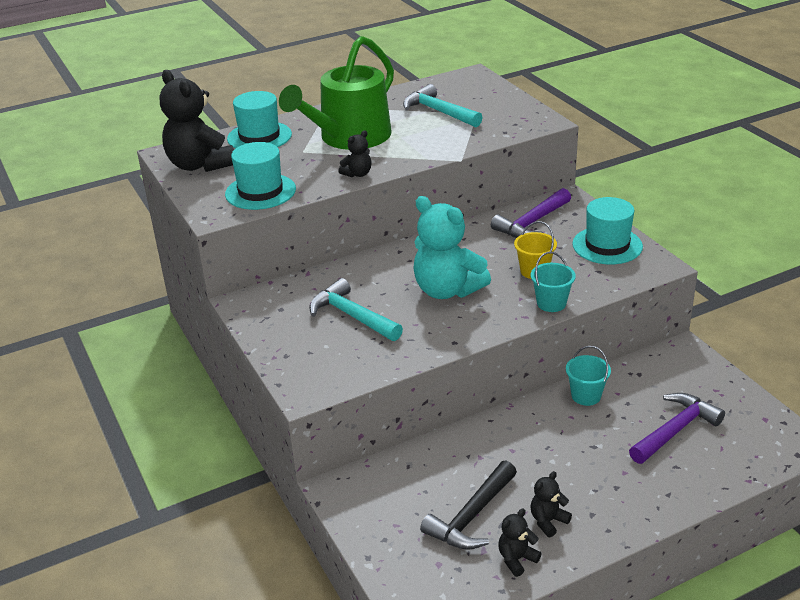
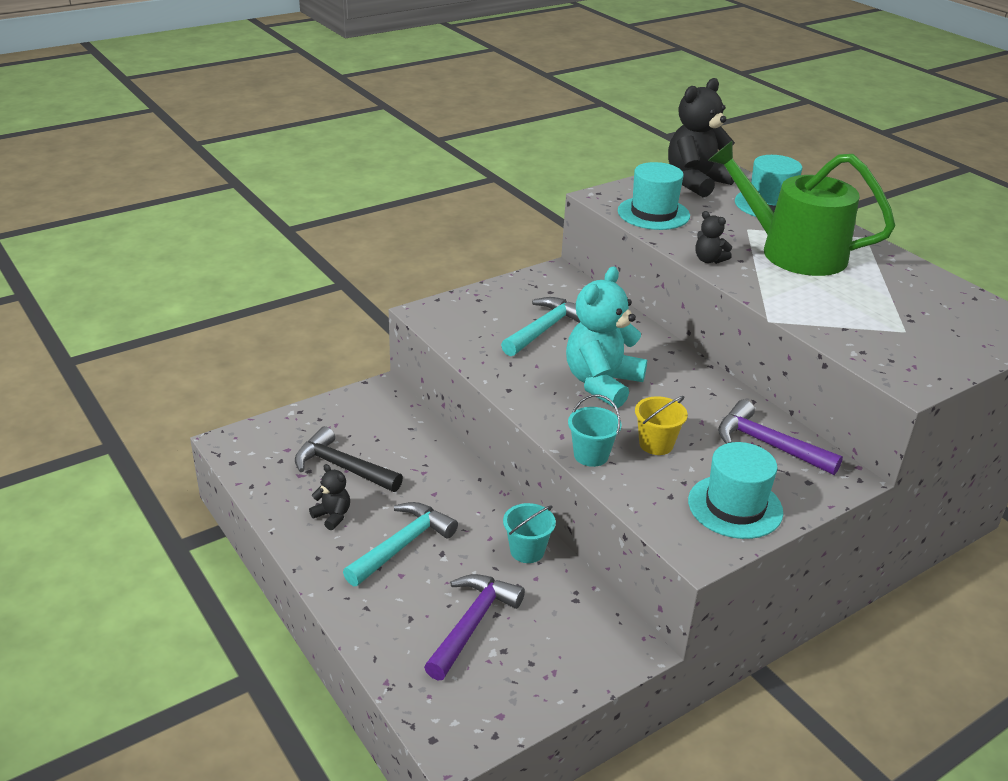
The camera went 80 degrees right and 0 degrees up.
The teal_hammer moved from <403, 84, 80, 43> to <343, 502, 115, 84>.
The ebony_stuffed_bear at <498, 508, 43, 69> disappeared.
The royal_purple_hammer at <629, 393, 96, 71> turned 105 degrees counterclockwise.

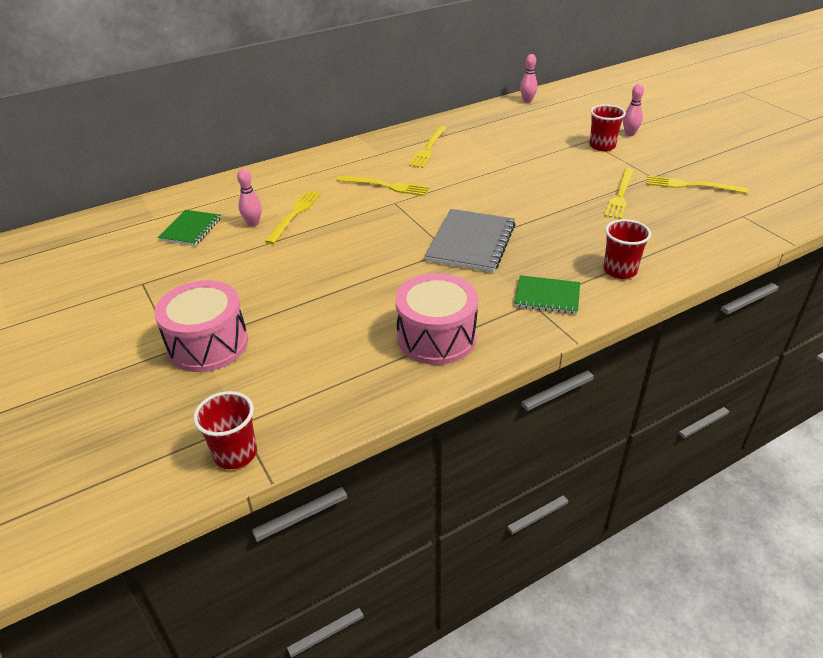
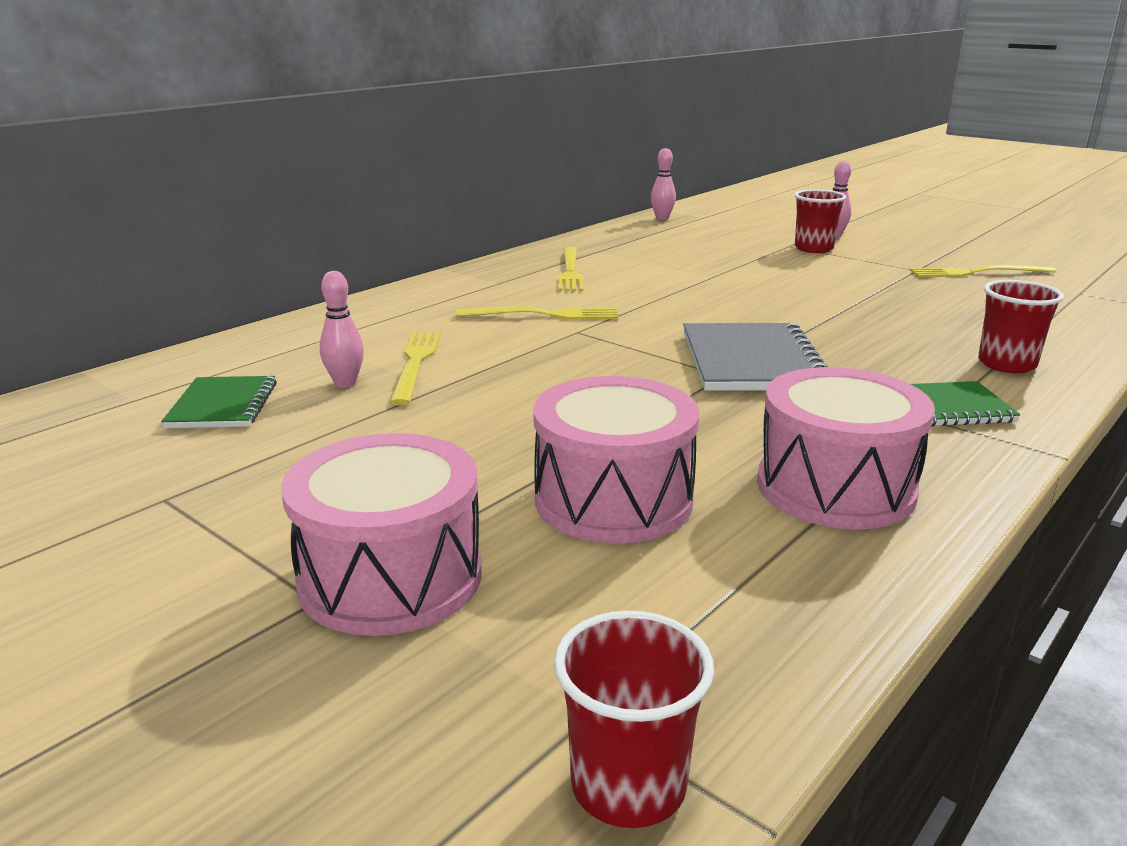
The camera went 20 degrees left and 15 degrees down.
The yellow_table_fork at <604, 168, 30, 51> disappeared.
The rose-pink_drum at <533, 376, 167, 167> appeared.

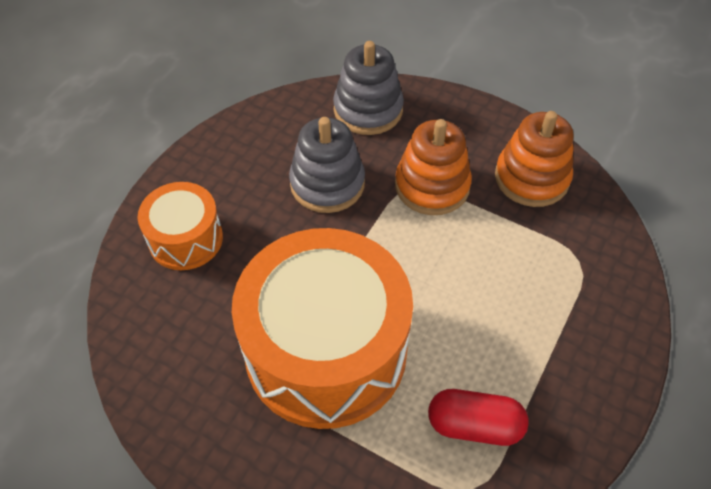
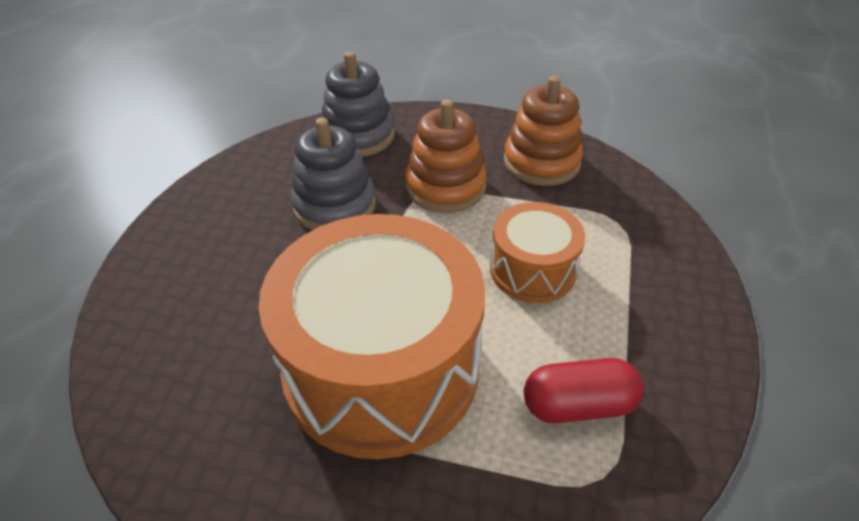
The camera went 15 degrees left and 10 degrees down.
The orange_drum moved from <138, 182, 85, 88> to <490, 202, 95, 101>.

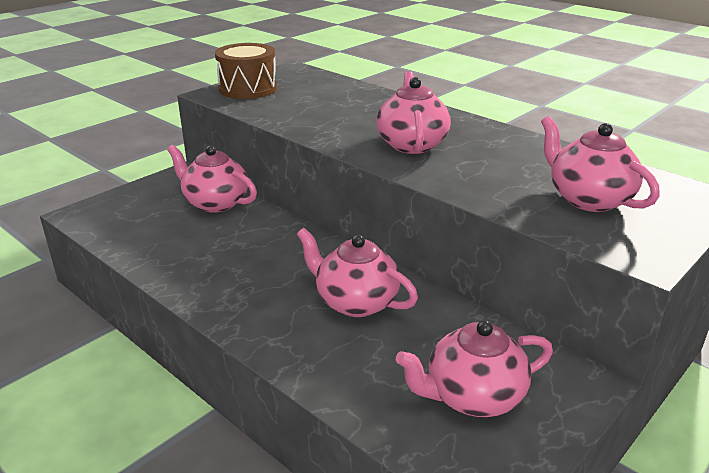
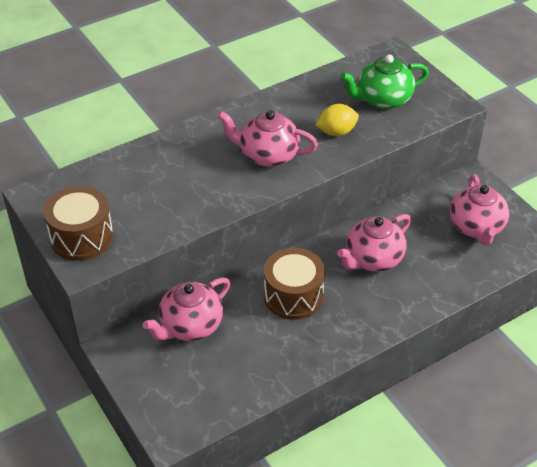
The camera went 75 degrees left and 15 degrees up.
The rose-pink_teapot at <541, 116, 119, 96> became the leaf-green_teapot at <341, 55, 88, 54>.
The russet_drum at <264, 248, 61, 72> appeared.
The yellow_lemon at <315, 104, 44, 32> appeared.

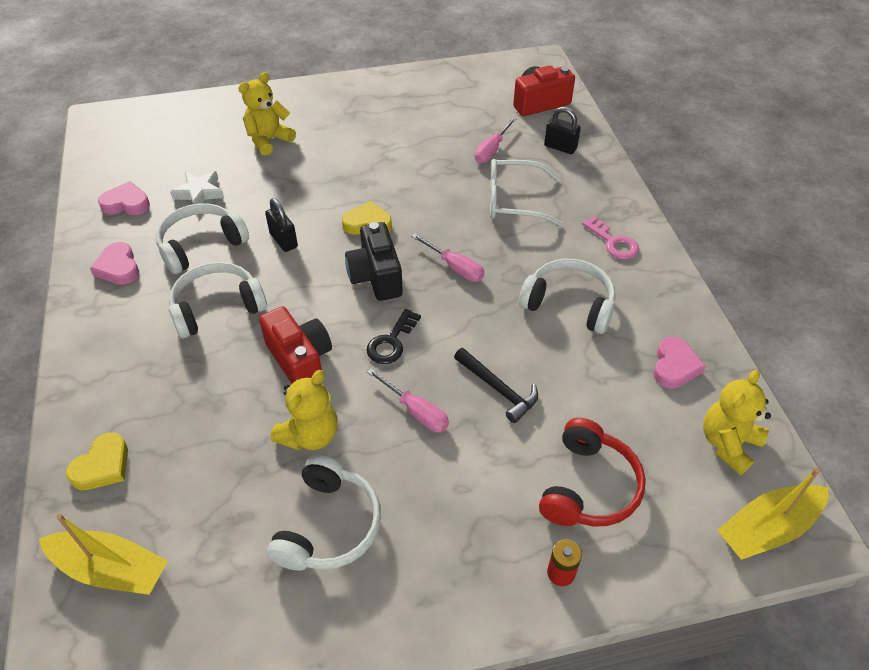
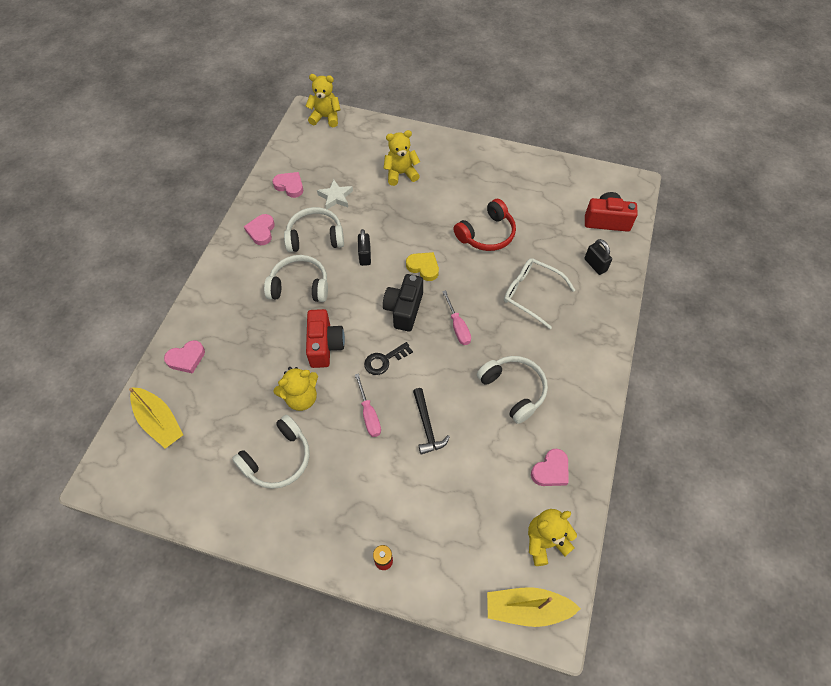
The camera went 30 degrees right and 10 degrees up.
The yellow_love_heart at <66, 432, 62, 58> became the rose-pink_love_heart at <164, 340, 41, 34>.
The rose-pink_screwdriver at <475, 117, 42, 46> disappeared.
The crimson_headset moved from <539, 418, 107, 108> to <453, 199, 63, 52>.
The rose-pink_latchkey at <582, 216, 57, 43> disappeared.
The yellow_stuffed_bear at <306, 74, 35, 53> appeared.

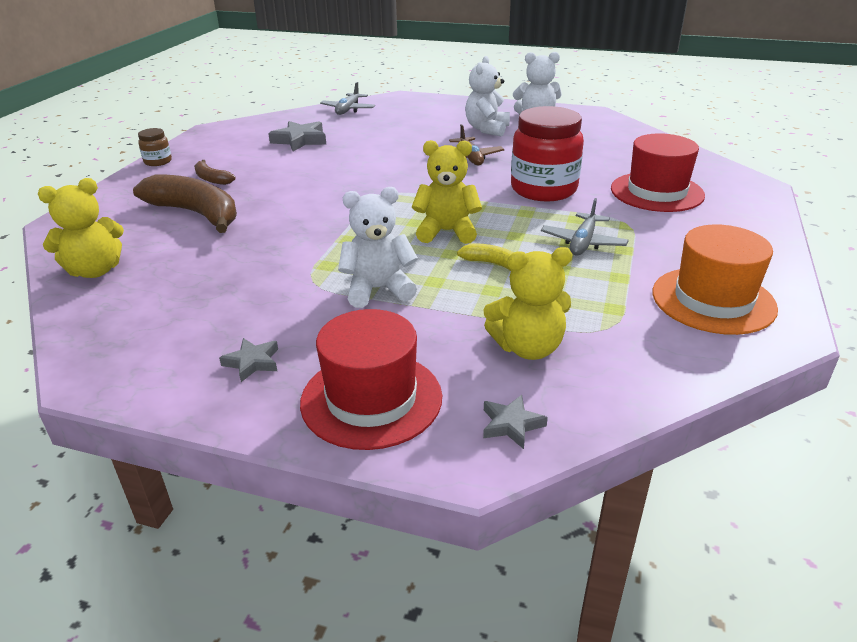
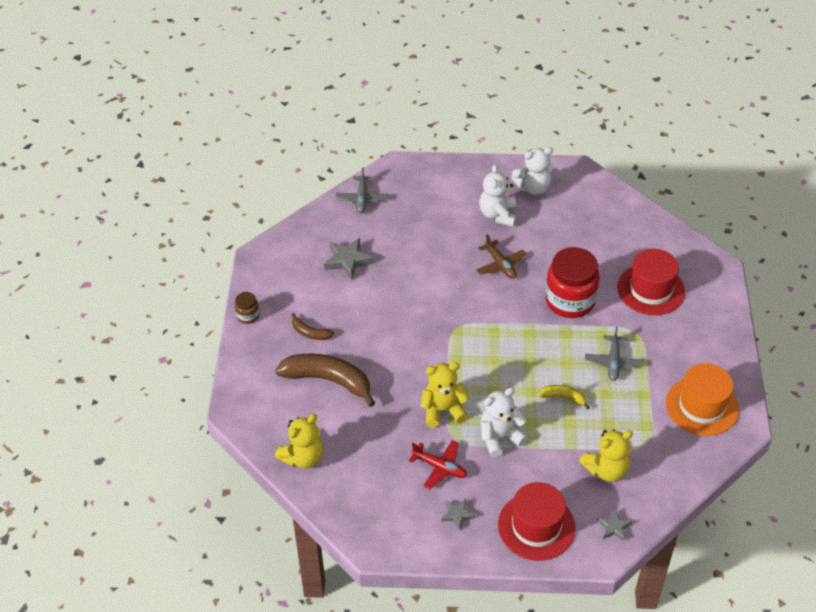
The camera went 15 degrees left and 15 degrees up.
The yellow_stuffed_bear moved from <412, 140, 70, 104> to <420, 362, 50, 66>.
The crimson_plane at <409, 440, 58, 50> appeared.

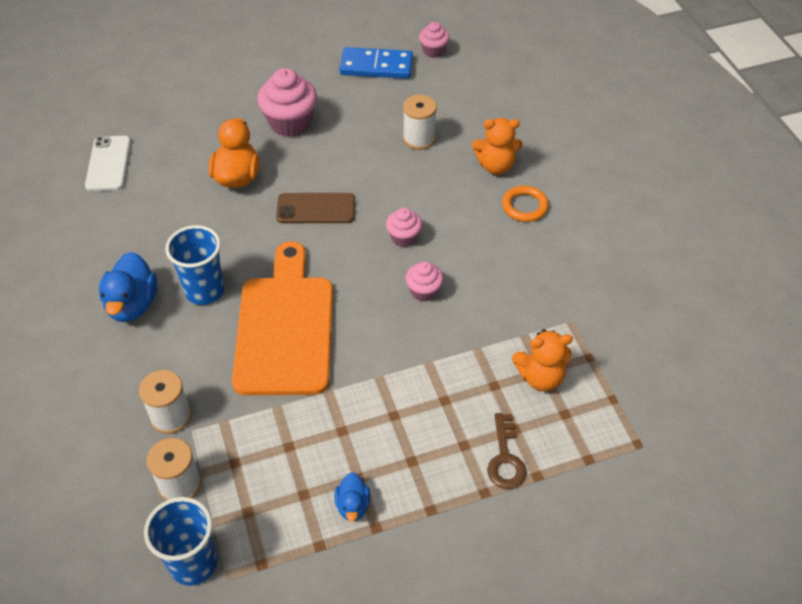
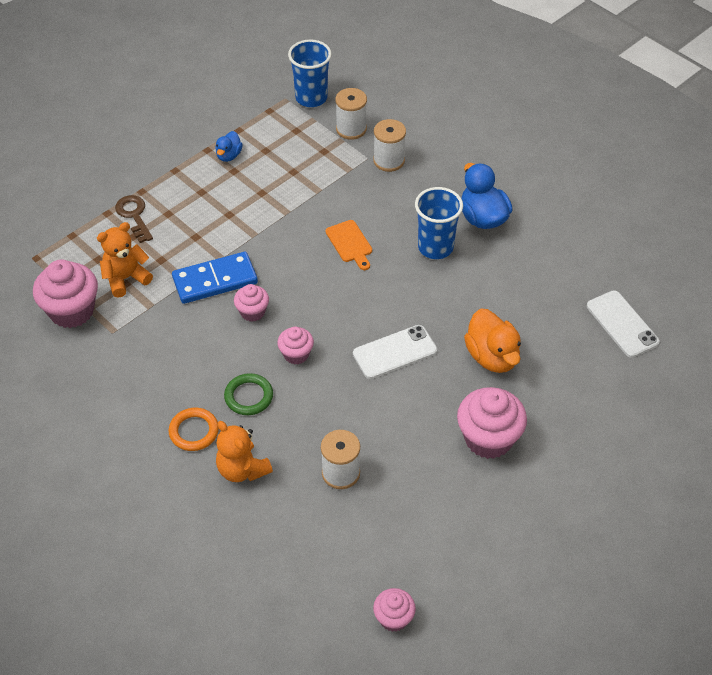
The camera went 155 degrees right and 0 degrees up.
The orange_bread_board at <232, 241, 101, 154> changed to 0.40 times the size.
The russet_smartphone at <276, 193, 79, 30> became the pure_white_smartphone at <353, 325, 84, 54>.
The cobalt_duck at <335, 472, 35, 49> turned 135 degrees counterclockwise.
The cobalt_domino_tile moved from <340, 47, 73, 32> to <172, 252, 86, 52>.
The orange_stuffed_bear at <472, 118, 51, 57> turned 105 degrees counterclockwise.
The rose-pink_cupcake at <33, 259, 65, 69> appeared.
The leaf-green_torus at <224, 373, 49, 42> appeared.

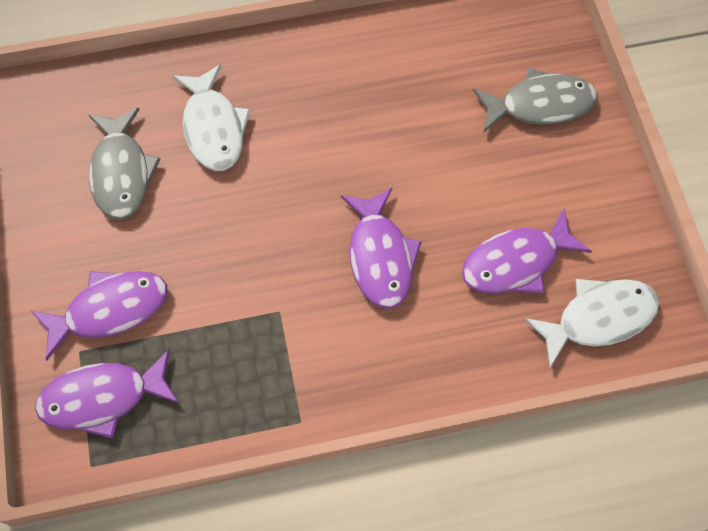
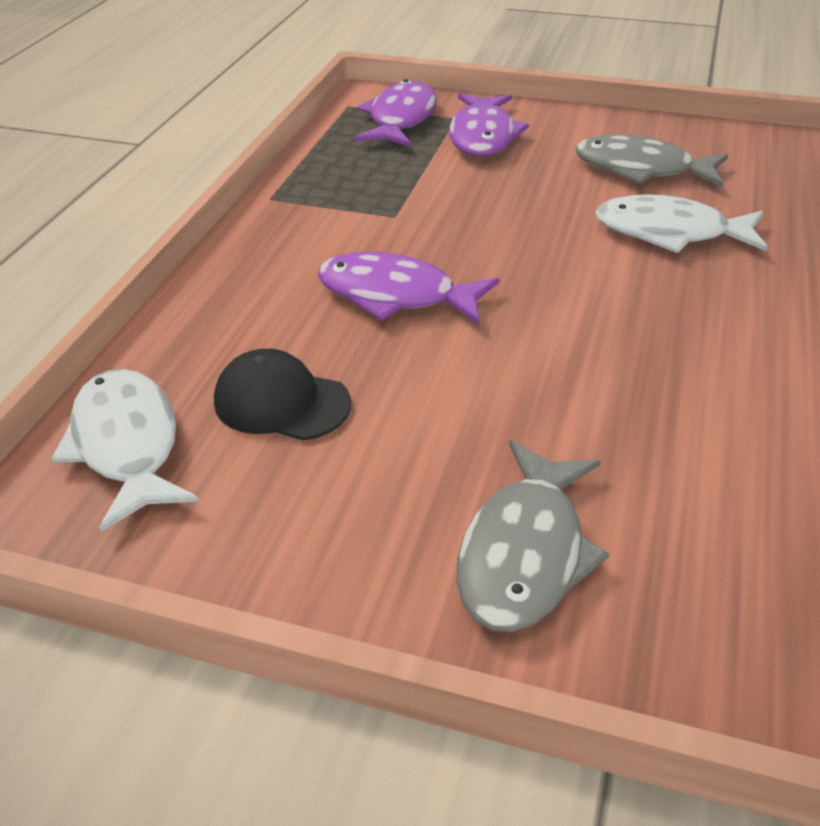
The camera went 120 degrees right and 25 degrees down.
The royal_purple_toy_fish at <462, 209, 130, 85> was replaced by the ebony_baseball_cap at <214, 349, 137, 91>.
The pure_white_toy_fish at <524, 279, 136, 89> turned 150 degrees clockwise.

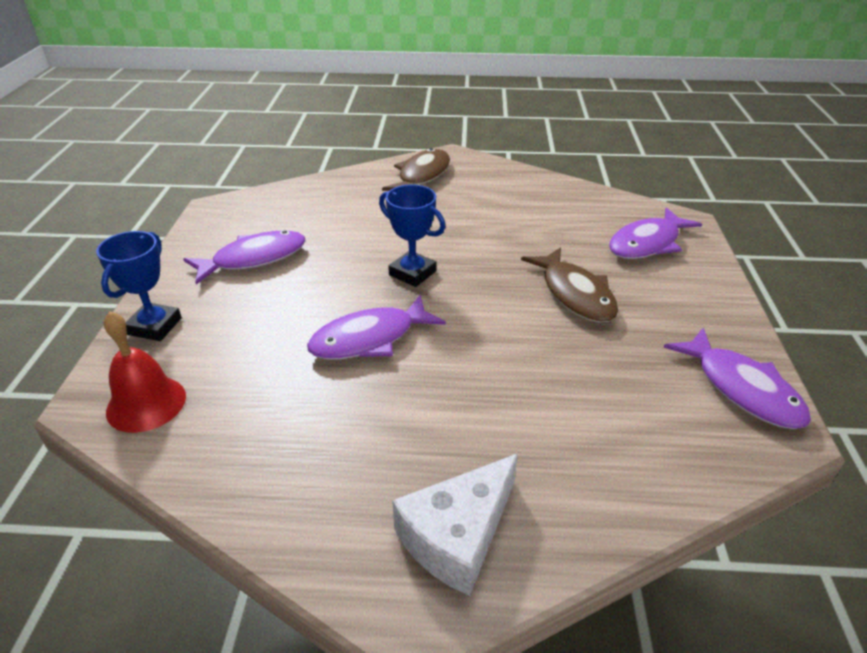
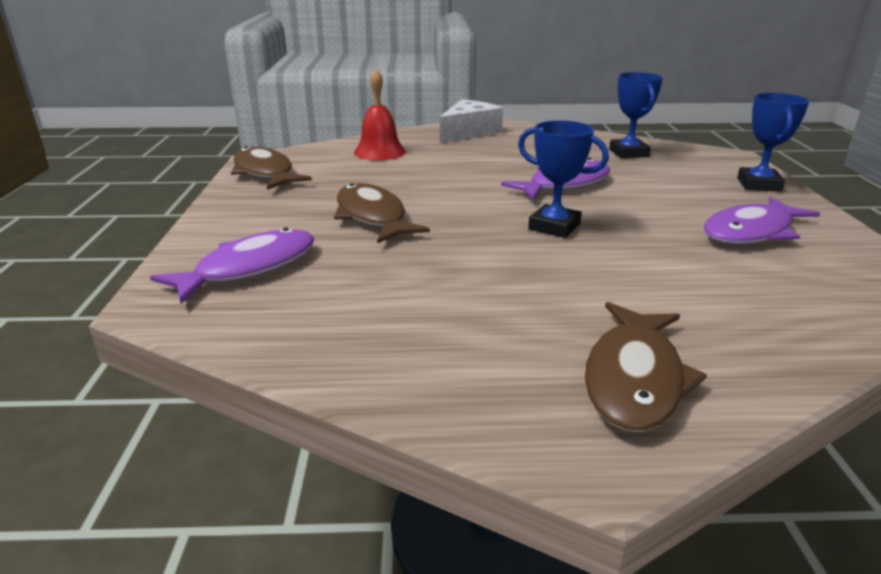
The camera went 175 degrees right and 10 degrees down.
The crimson_bell moved from <104, 311, 82, 122> to <354, 69, 52, 91>.
The royal_purple_toy_fish at <664, 328, 147, 101> became the russet_toy_fish at <231, 146, 81, 44>.
The cobalt_award_cup at <609, 72, 54, 86> appeared.

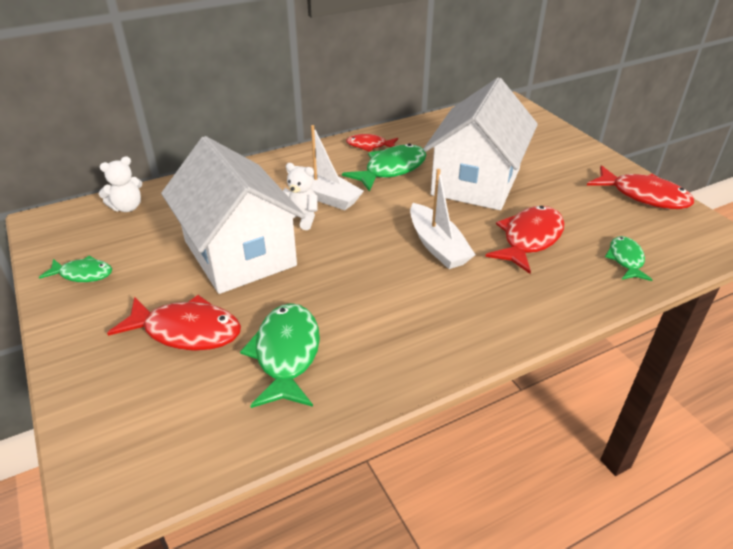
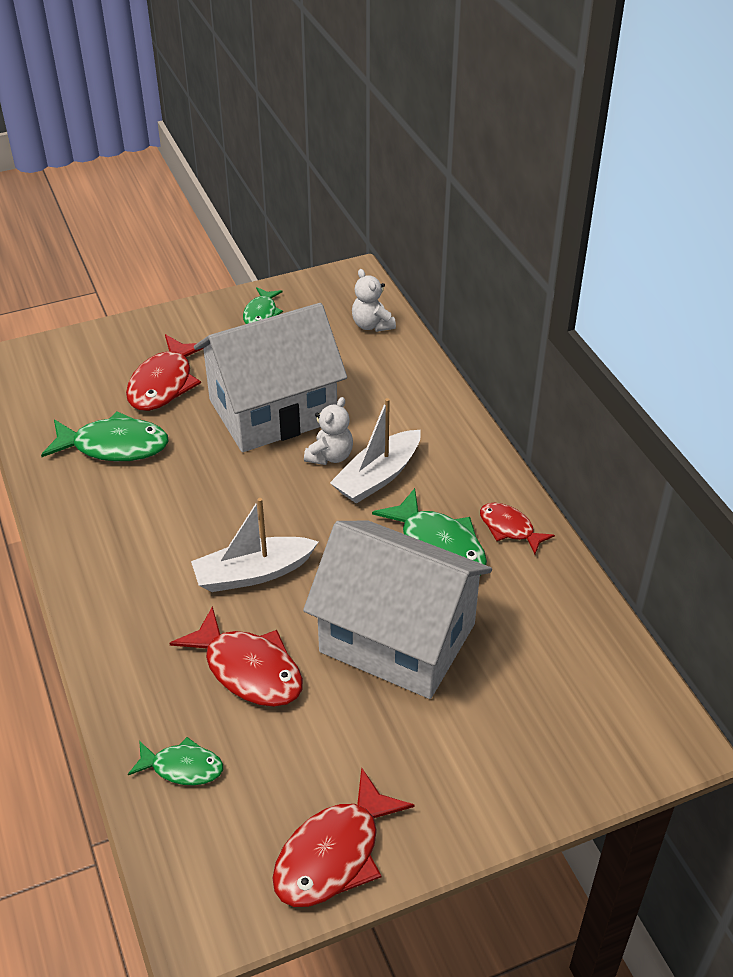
The camera went 95 degrees right and 5 degrees up.
The crimson_toy_fish at <346, 134, 52, 18> turned 60 degrees counterclockwise.

